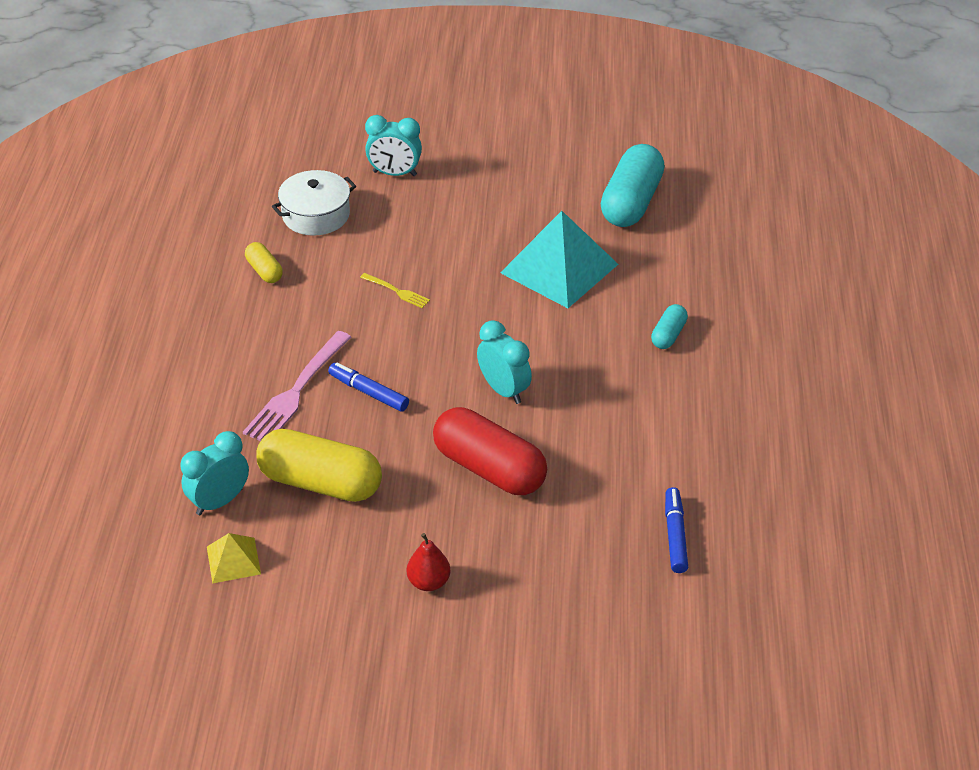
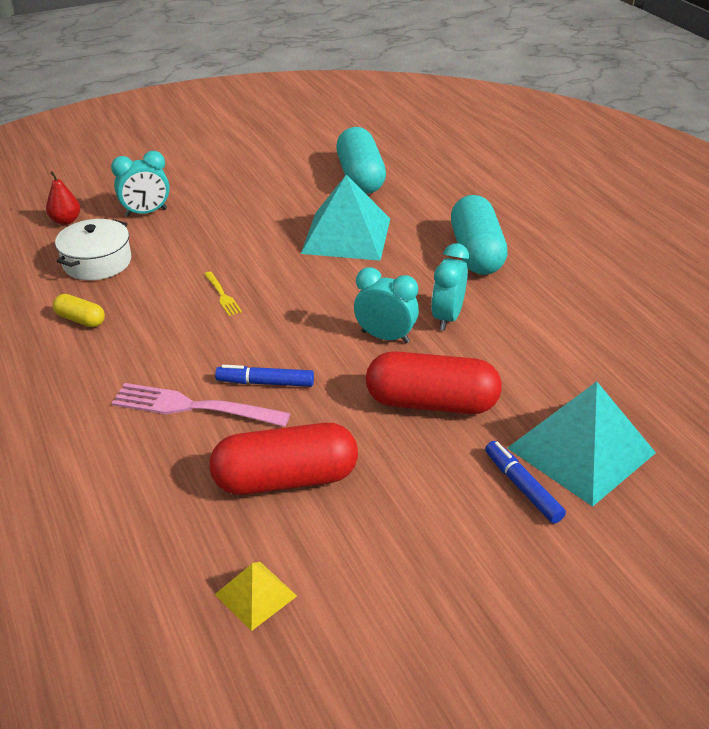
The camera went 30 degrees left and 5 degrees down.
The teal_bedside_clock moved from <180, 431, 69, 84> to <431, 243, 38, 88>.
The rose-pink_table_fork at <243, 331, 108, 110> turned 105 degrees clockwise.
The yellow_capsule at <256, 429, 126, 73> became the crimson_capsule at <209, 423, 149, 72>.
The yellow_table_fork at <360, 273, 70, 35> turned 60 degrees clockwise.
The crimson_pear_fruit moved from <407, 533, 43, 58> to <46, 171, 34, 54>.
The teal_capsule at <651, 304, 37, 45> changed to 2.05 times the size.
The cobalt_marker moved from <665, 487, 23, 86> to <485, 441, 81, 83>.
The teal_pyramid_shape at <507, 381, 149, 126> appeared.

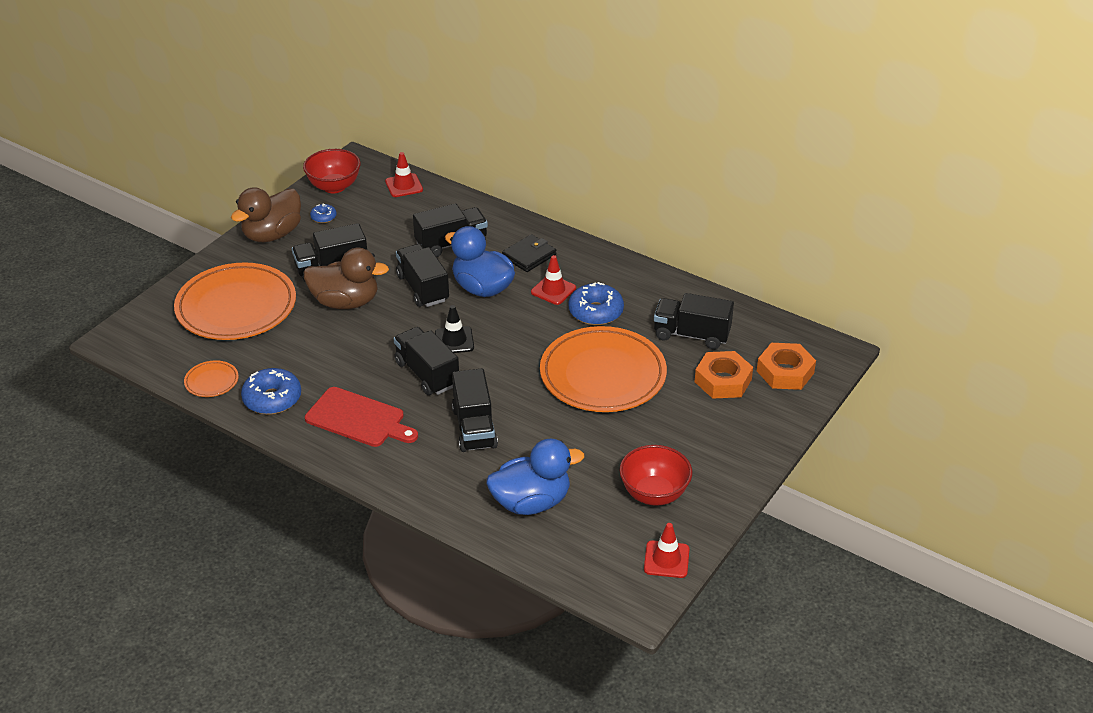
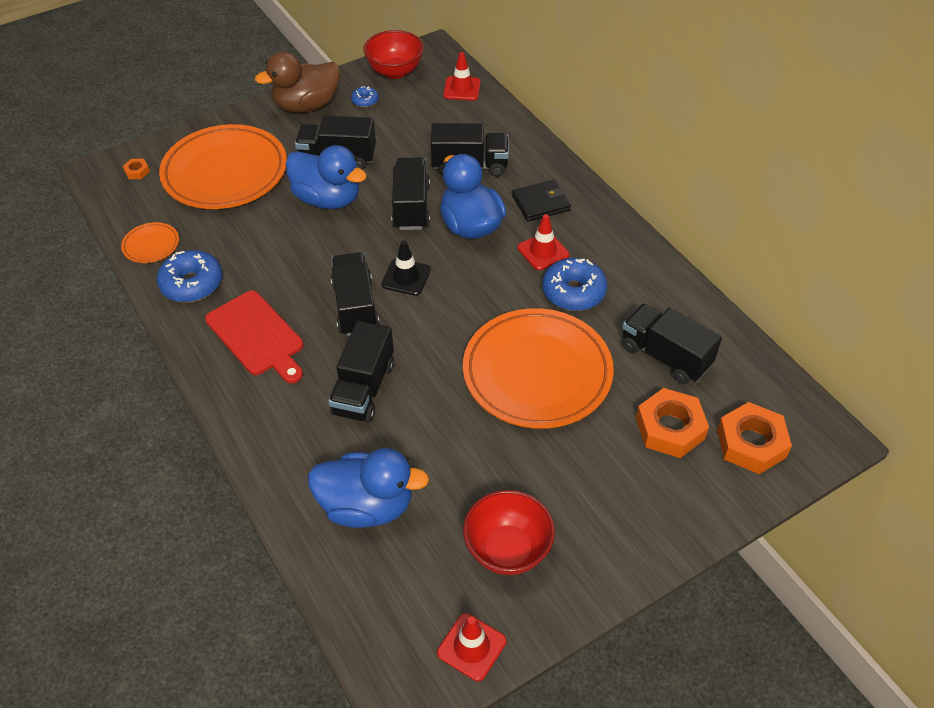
The camera went 25 degrees right and 10 degrees up.
The russet_duck at <303, 248, 86, 61> became the cobalt_duck at <286, 145, 81, 64>.
The orange_hexagon_nut at <123, 159, 27, 20> appeared.

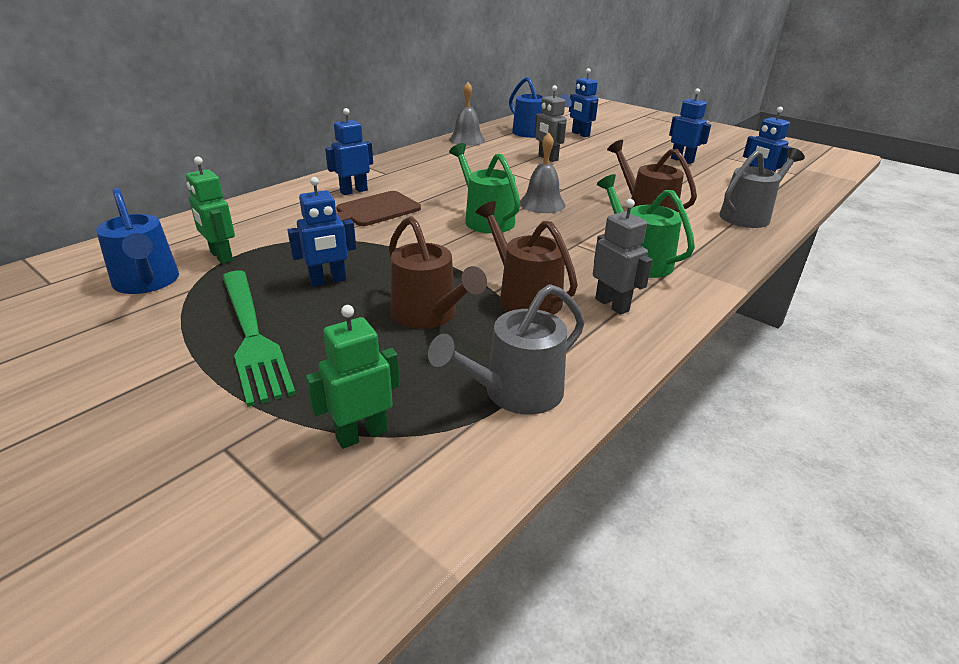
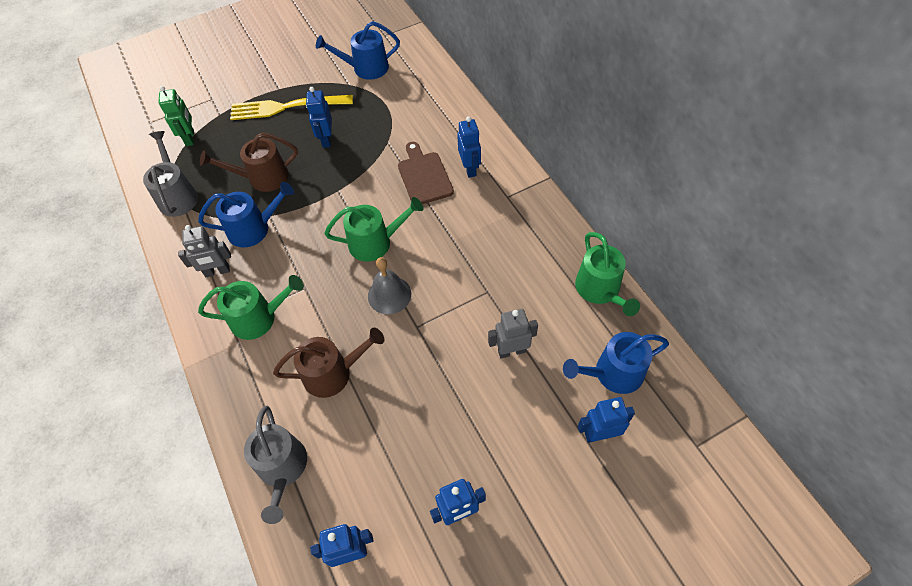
The camera went 115 degrees right and 25 degrees up.
The leaf-green_robot_figure at <186, 156, 49, 108> disappeared.
The leaf-green_table_fork at <222, 270, 74, 137> became the yellow_table_fork at <230, 95, 123, 25>.
The gray_bell at <449, 82, 36, 64> was replaced by the leaf-green_sprinkling_can at <575, 232, 65, 84>.
The russet_sprinkling_can at <476, 201, 102, 114> became the cobalt_sprinkling_can at <198, 182, 96, 65>.

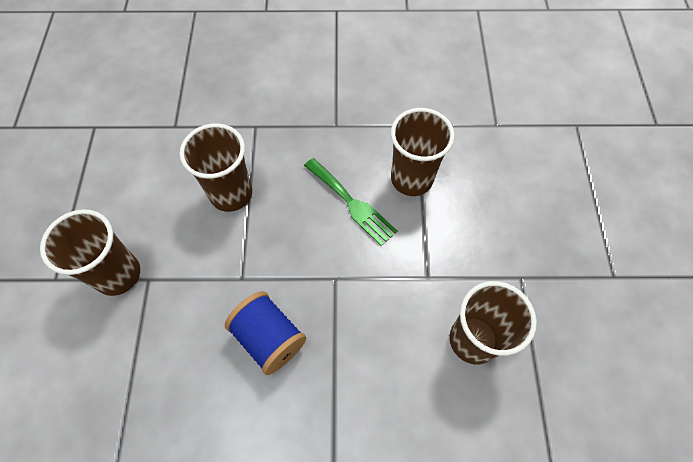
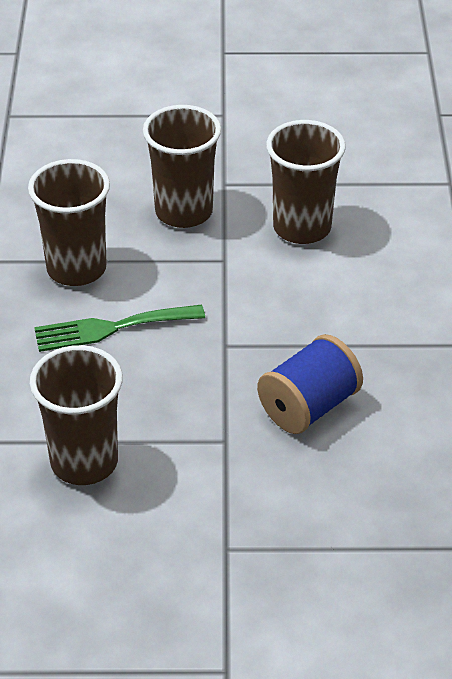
The camera went 90 degrees left and 20 degrees down.
The russet_tumbler moved from <40, 209, 100, 87> to <143, 105, 78, 123>.
The leaf-green_table_fork at <304, 158, 94, 88> turned 150 degrees counterclockwise.

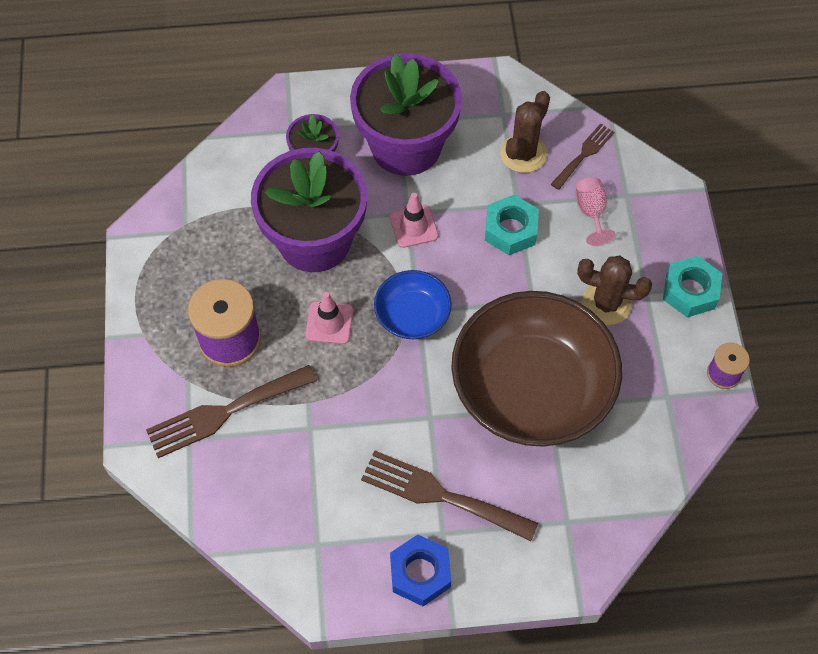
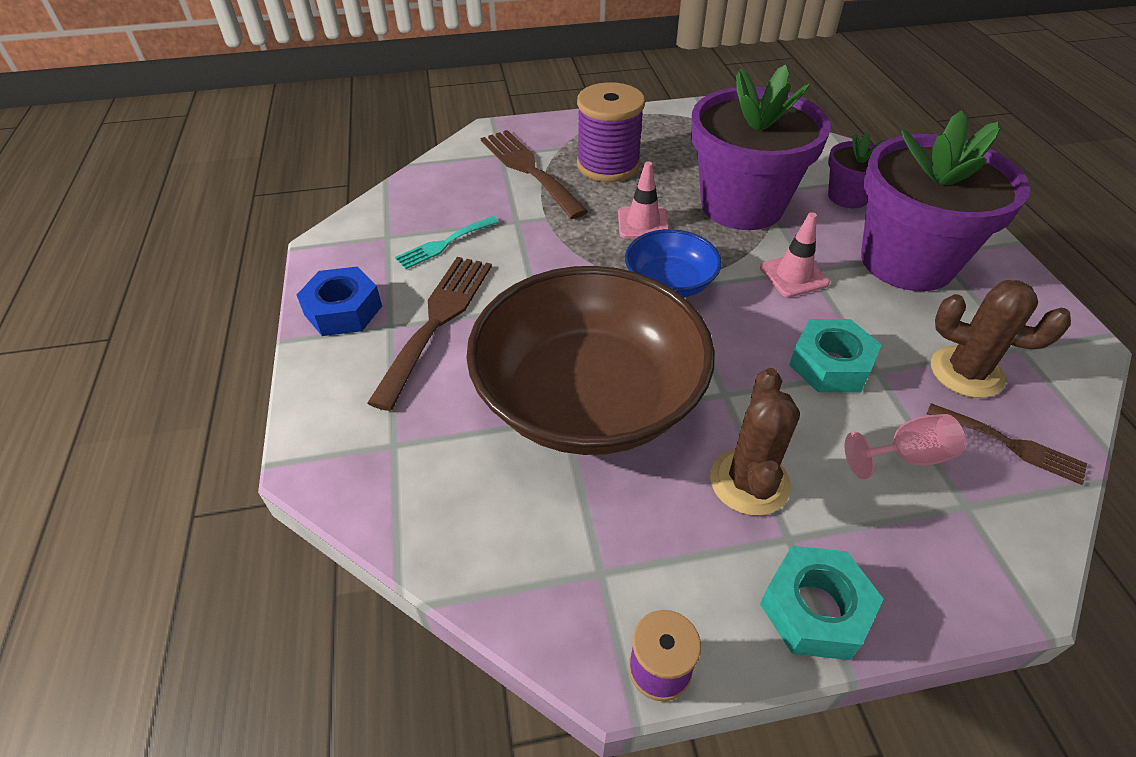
The camera went 85 degrees right and 15 degrees down.
The teal_table_fork at <395, 216, 104, 53> appeared.

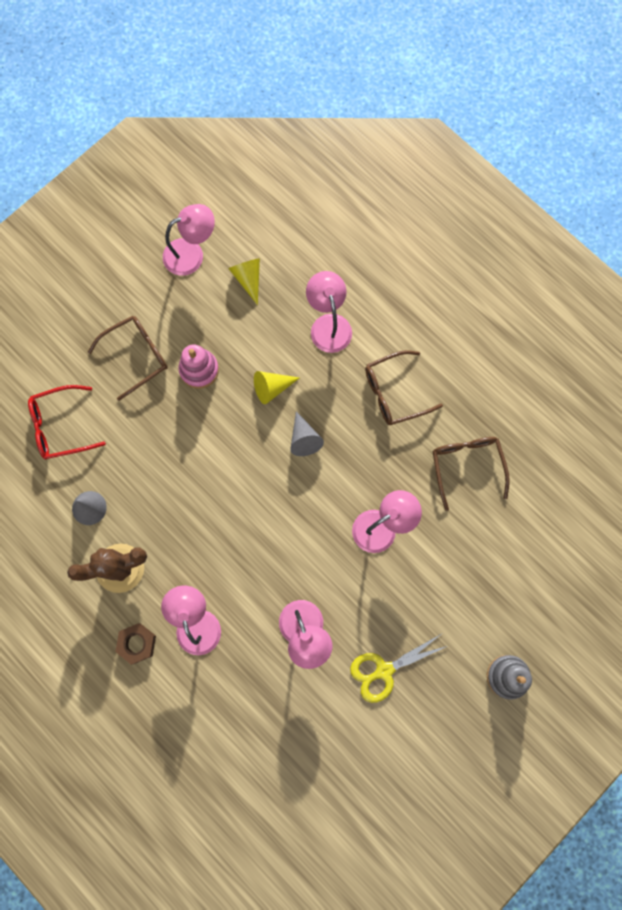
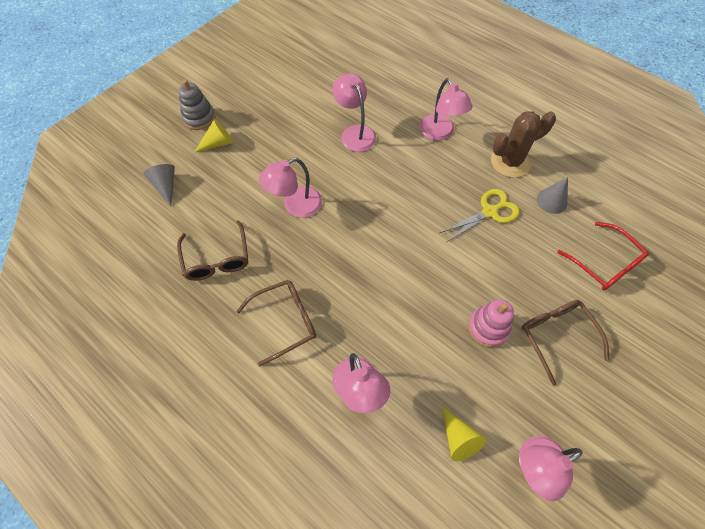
The camera went 175 degrees right and 15 degrees down.
The crimson_glasses at <28, 385, 78, 74> turned 75 degrees clockwise.
The russet_glasses at <88, 316, 80, 85> turned 105 degrees clockwise.
The russet_hexagon_nut at <115, 623, 41, 42> disappeared.
The yellow_cone moved from <254, 371, 45, 33> to <195, 119, 38, 33>.
The gray_cone moved from <290, 411, 34, 45> to <144, 164, 31, 43>.
The yellow_shears moved from <350, 634, 97, 69> to <440, 189, 80, 53>.

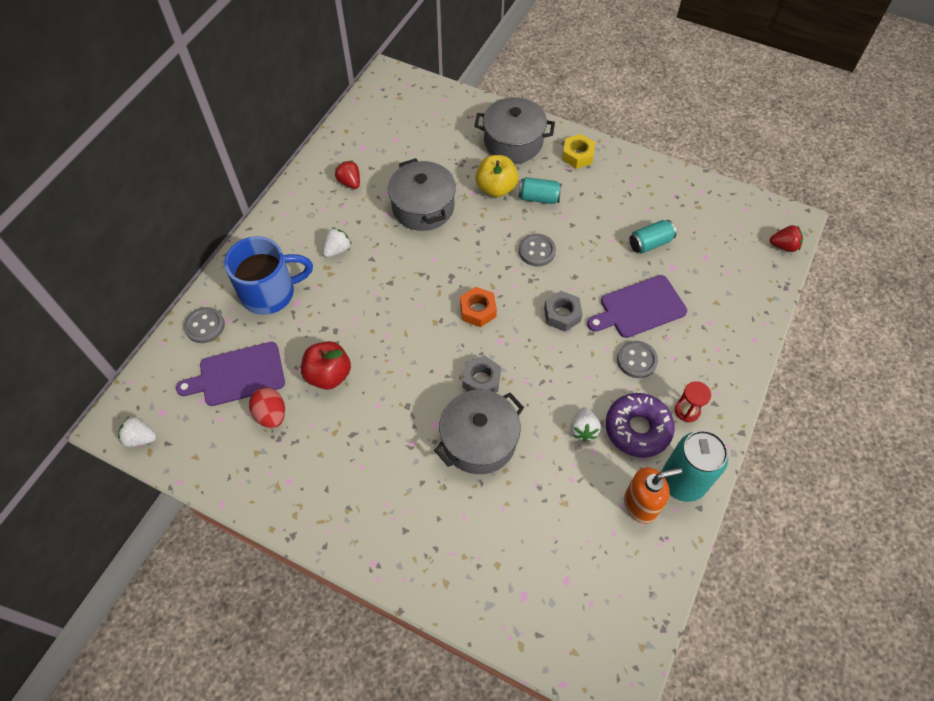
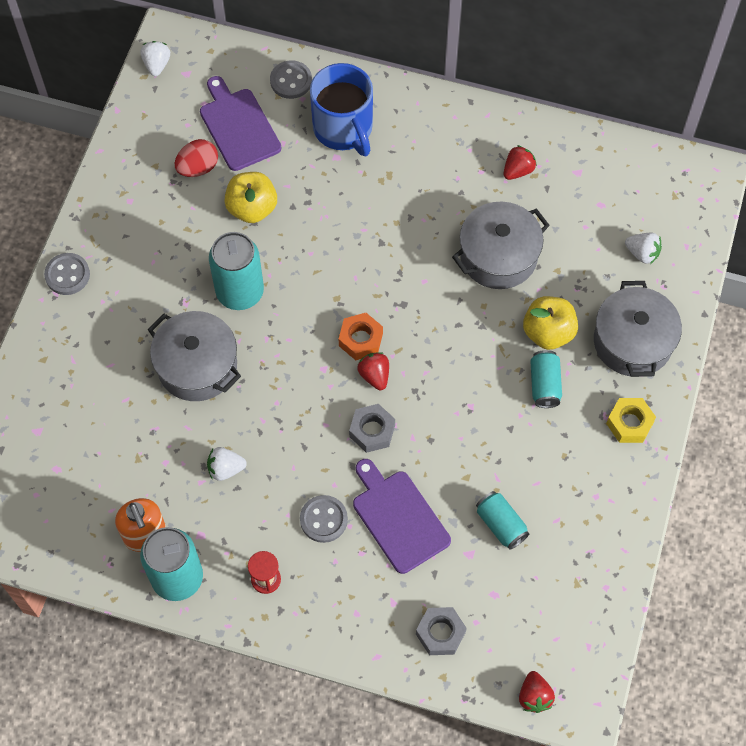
The camera went 80 degrees right and 5 degrees up.
The crimson_apple_fruit at <301, 341, 50, 49> became the yellow_apple_fruit at <224, 172, 53, 51>.
The pure_white_strawberry moved from <323, 228, 28, 30> to <625, 233, 37, 31>.
The gray_hexagon_nut moved from <463, 355, 38, 38> to <416, 607, 51, 48>.
The gray_sewing_button moved from <519, 234, 37, 32> to <44, 253, 46, 42>.
The royal_purple_doughnut at <606, 393, 69, 65> disappeared.
The teal_can at <209, 232, 55, 78> appeared.
The crimson_strawberry at <357, 352, 32, 38> appeared.

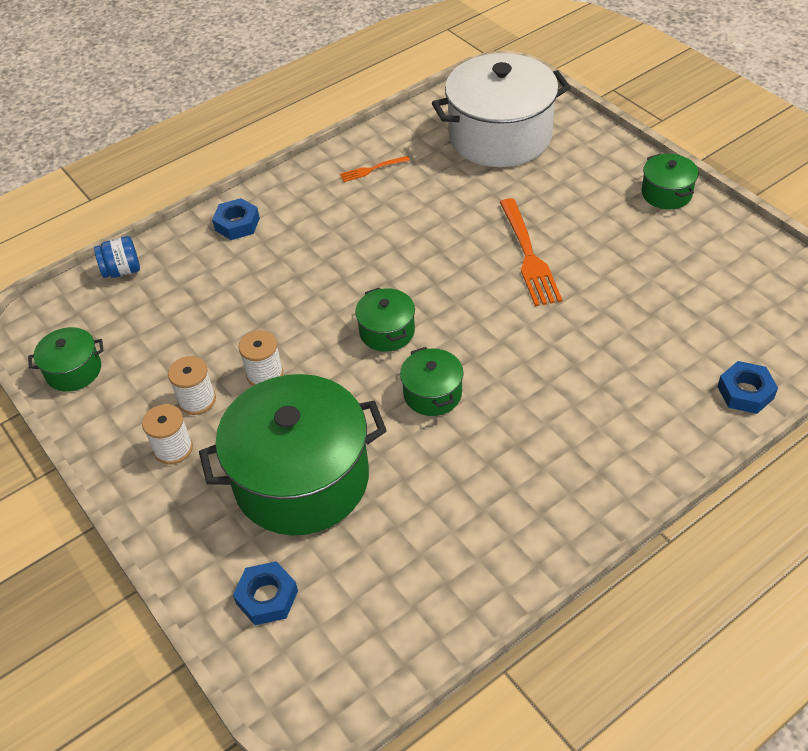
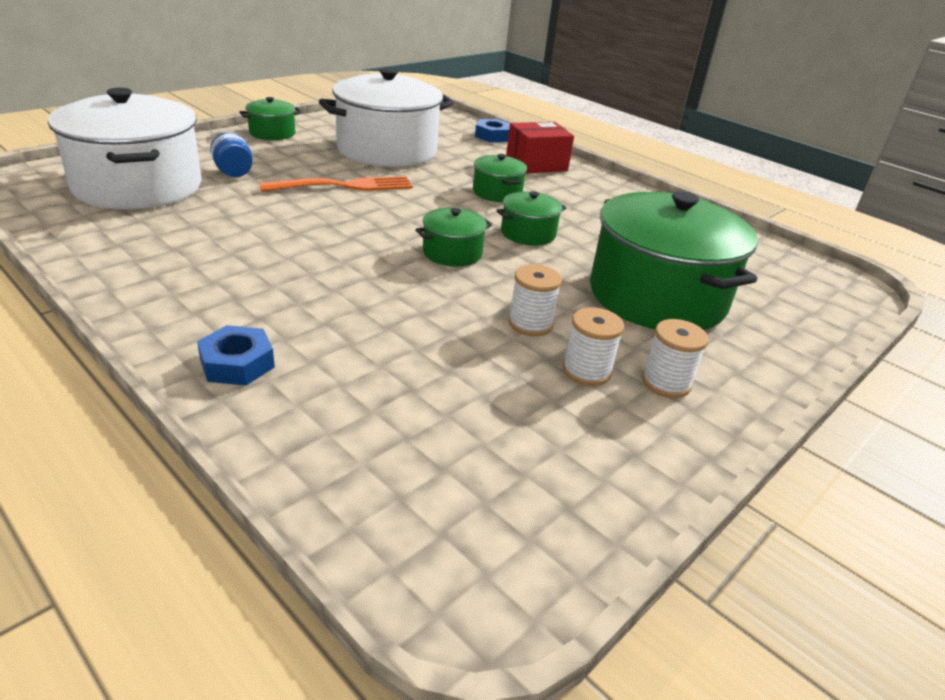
The camera went 105 degrees left and 15 degrees down.
The leaf-green_cooking_pot moved from <28, 327, 75, 65> to <473, 154, 54, 48>.
The cobalt_jam_jar moved from <94, 236, 46, 42> to <210, 132, 43, 45>.
The cobalt_hexagon_nut at <233, 561, 65, 64> disappeared.
The orange_table_fork at <340, 156, 70, 26> disappeared.
The pure_white_cooking_pot at <319, 67, 135, 100> appeared.
The crimson_parcel at <506, 122, 68, 52> appeared.

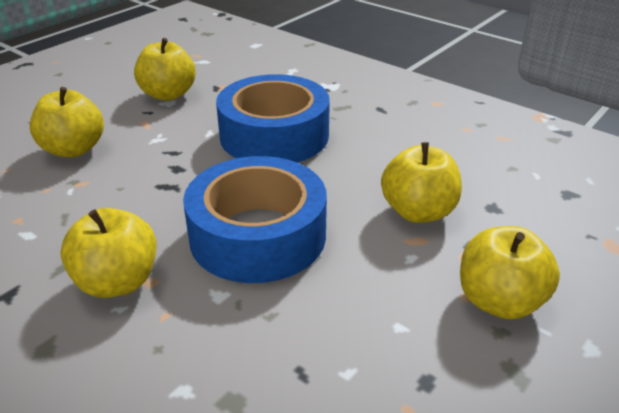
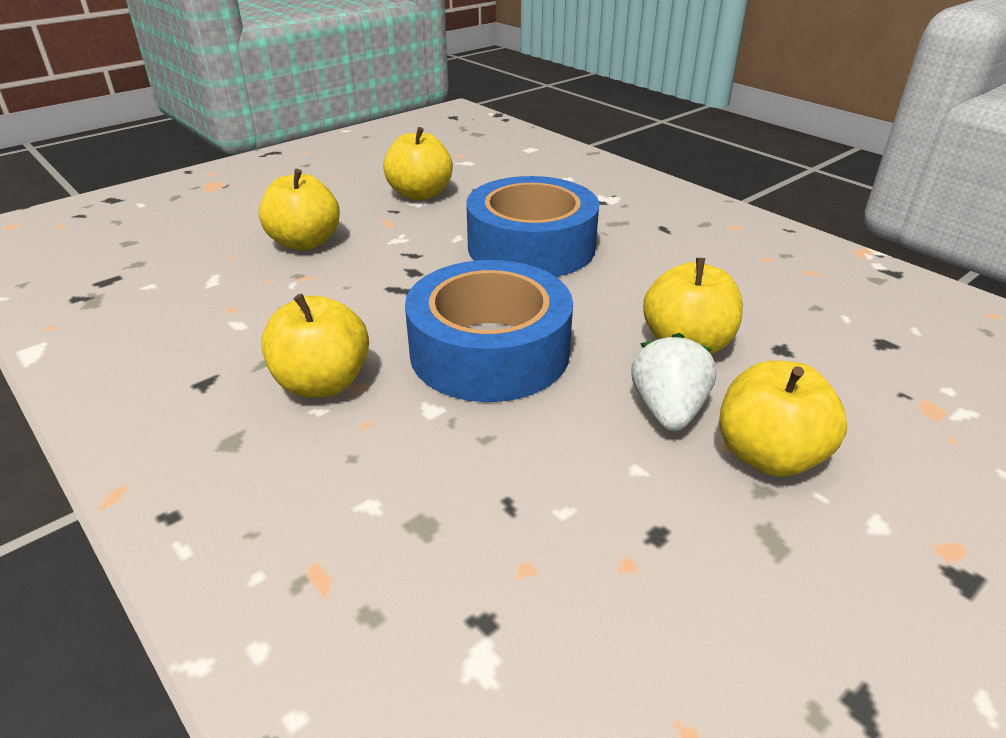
The camera went 10 degrees right and 0 degrees up.
The pure_white_strawberry at <631, 333, 85, 98> appeared.

